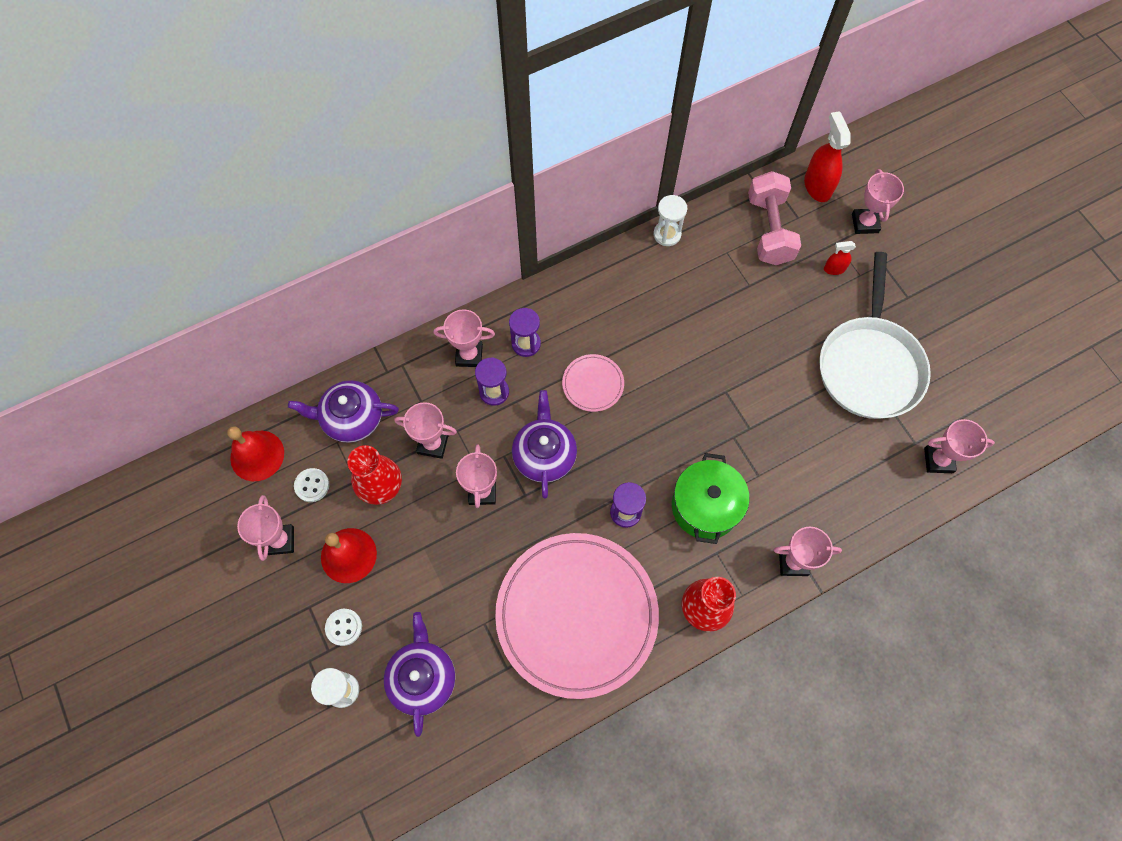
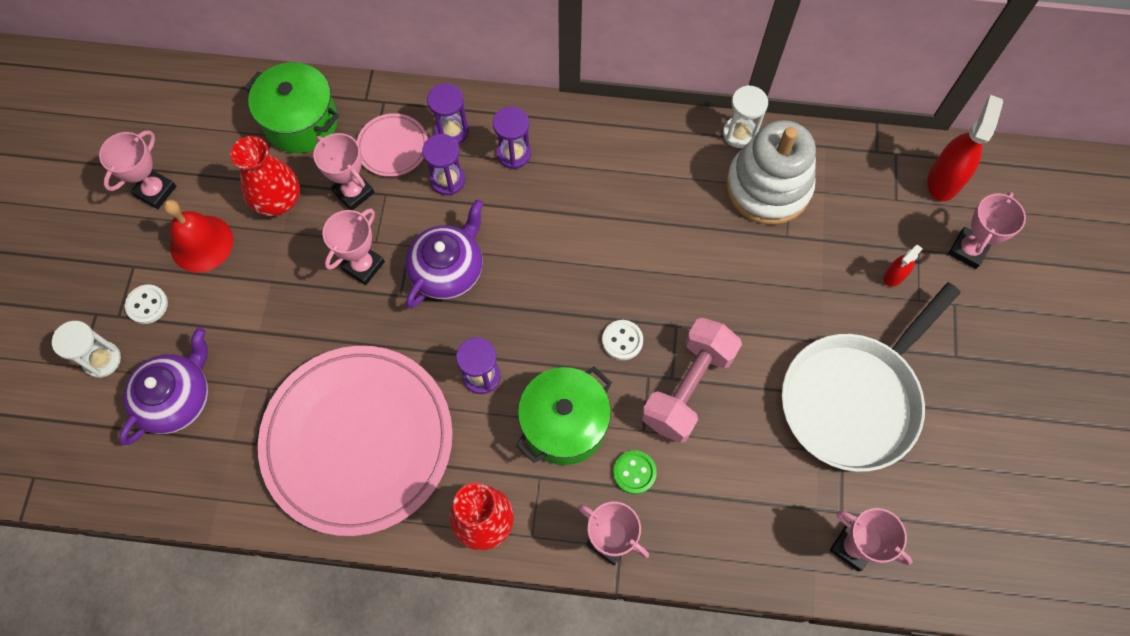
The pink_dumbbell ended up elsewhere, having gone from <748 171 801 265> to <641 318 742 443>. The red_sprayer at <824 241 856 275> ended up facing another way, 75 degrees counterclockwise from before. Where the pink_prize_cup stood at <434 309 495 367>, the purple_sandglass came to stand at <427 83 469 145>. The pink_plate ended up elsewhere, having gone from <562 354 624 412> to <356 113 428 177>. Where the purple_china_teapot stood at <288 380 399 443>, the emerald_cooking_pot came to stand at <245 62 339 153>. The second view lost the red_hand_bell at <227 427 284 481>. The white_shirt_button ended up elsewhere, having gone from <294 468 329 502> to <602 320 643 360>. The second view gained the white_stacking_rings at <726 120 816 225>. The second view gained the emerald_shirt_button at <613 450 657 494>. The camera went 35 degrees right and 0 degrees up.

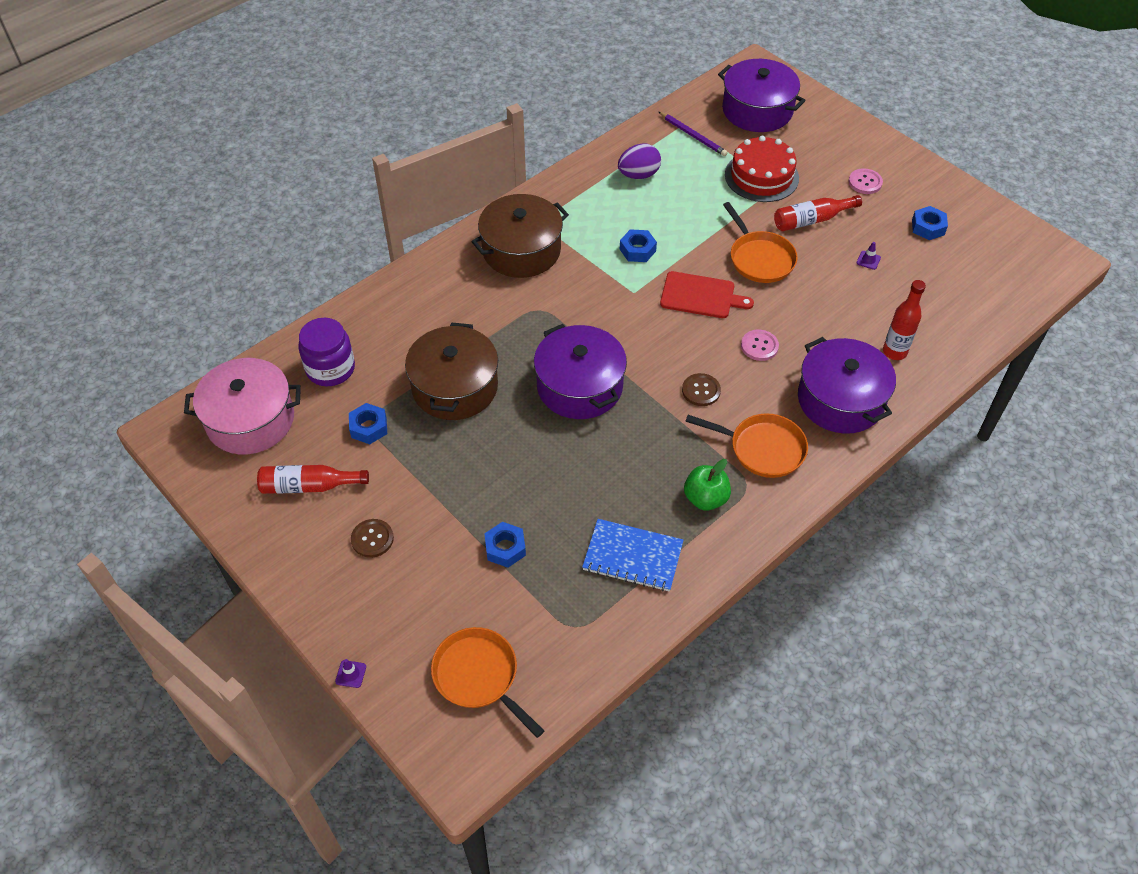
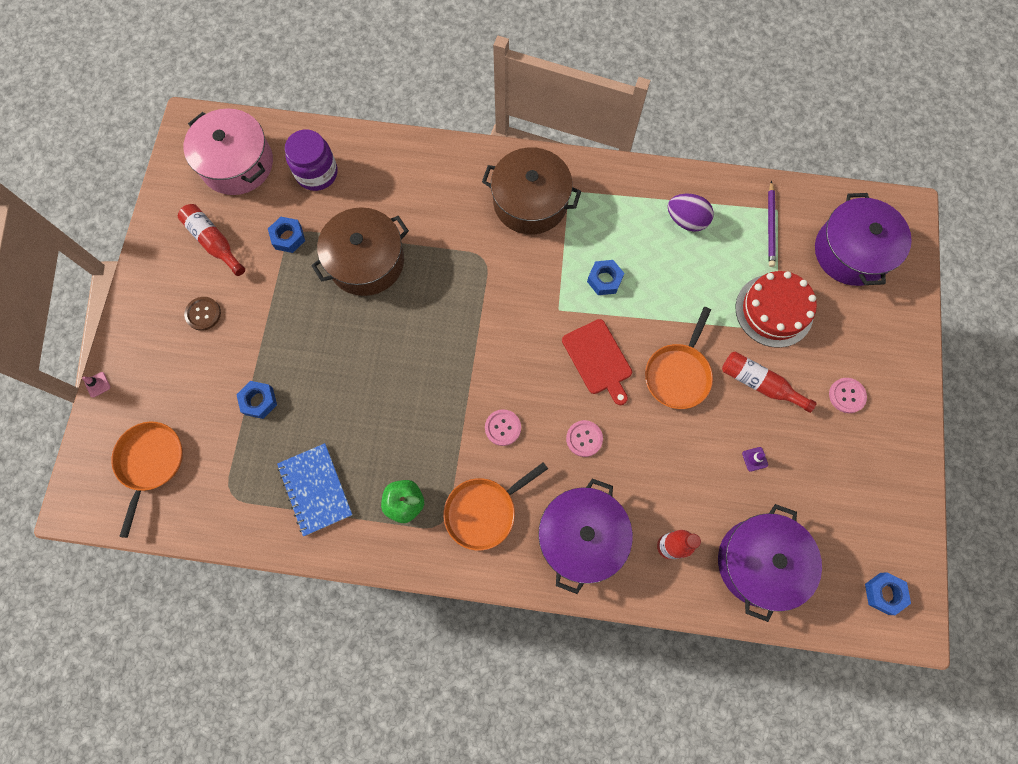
The blue_hexagon_nut ended up elsewhere, having gone from <912 206 948 240> to <865 573 911 615>. The purple_cooking_pot ended up elsewhere, having gone from <534 324 627 419> to <718 504 822 622>. What was the dark_brown_shirt_button at <682 373 721 406> turned into the pink_shirt_button at <485 409 521 446>. The orange_skillet at <685 413 808 478> ended up facing another way, 75 degrees clockwise from before. What was the purple_traffic_cone at <335 659 366 688> turned into the pink_traffic_cone at <82 372 110 398>. The camera went 50 degrees right and 20 degrees up.

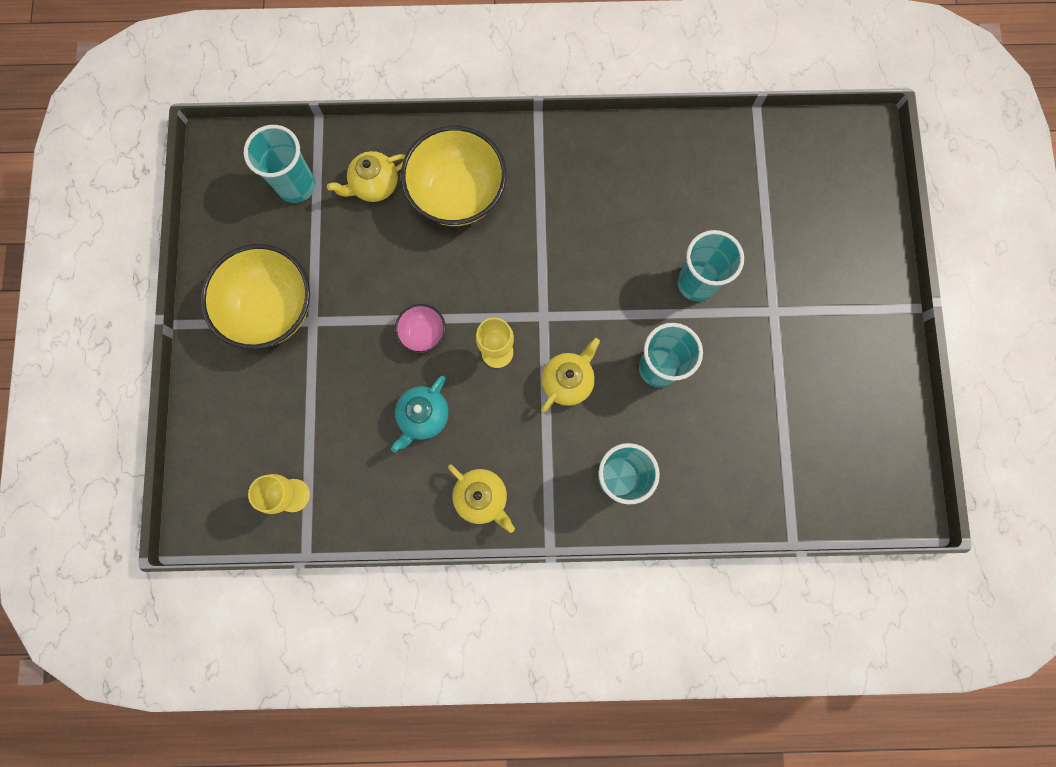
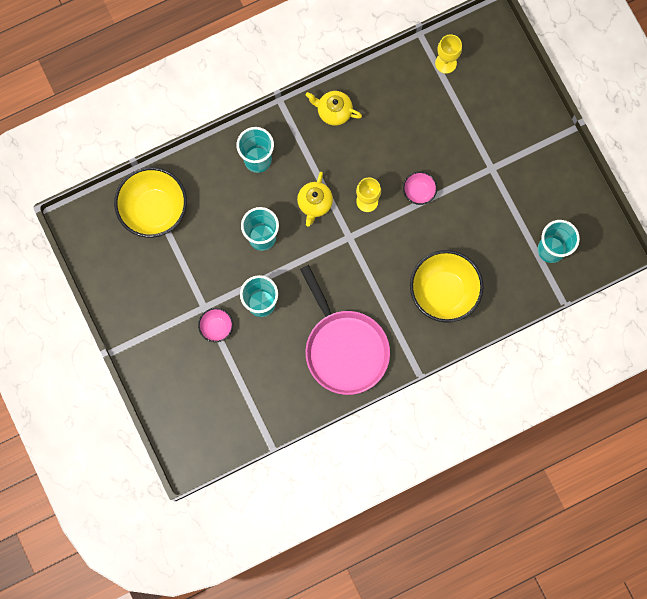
The second view lost the bright_yellow_china_teapot at <327 151 406 202>. The bright_yellow_serving_bowl ended up elsewhere, having gone from <201 244 310 349> to <114 167 187 238>. The second view lost the teal_china_teapot at <391 375 449 453>. The second view gained the pink_skillet at <300 265 390 395>. The second view gained the pink_serving_bowl at <198 308 233 342>. The camera went 155 degrees right and 0 degrees up.

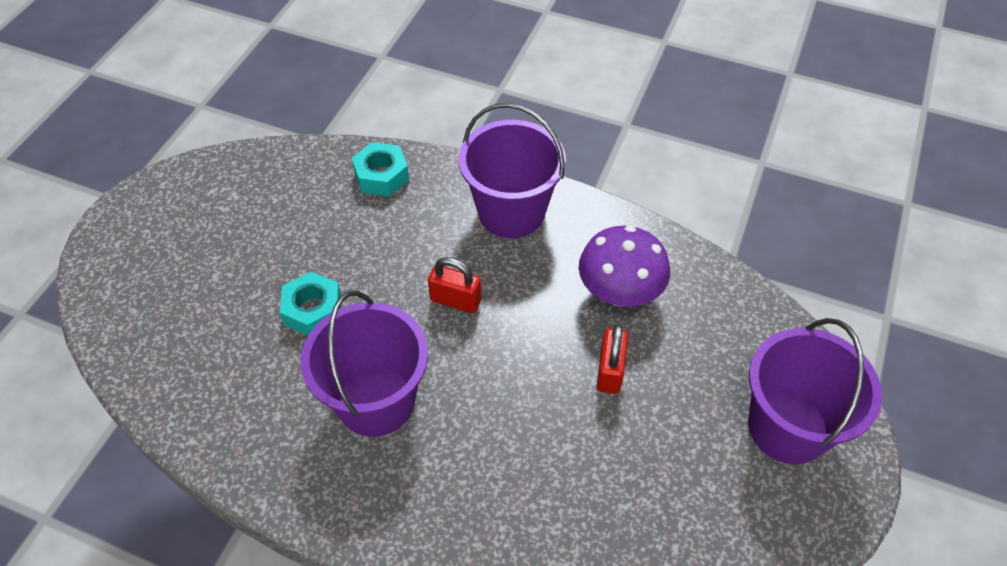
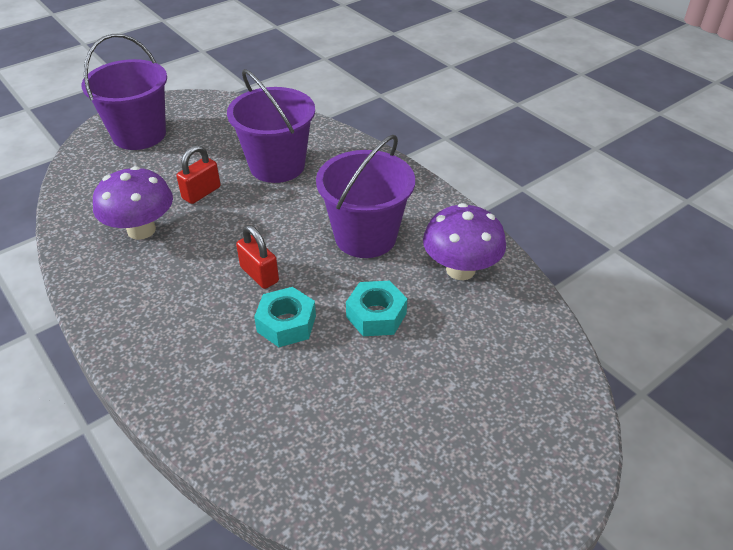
The purple_sand_bucket ended up elsewhere, having gone from <459 103 566 238> to <227 69 315 183>. The teal_hexagon_nut ended up elsewhere, having gone from <352 142 409 196> to <254 287 316 347>. The second view gained the purple_toadstool at <423 203 506 280>. The camera went 150 degrees left and 10 degrees down.

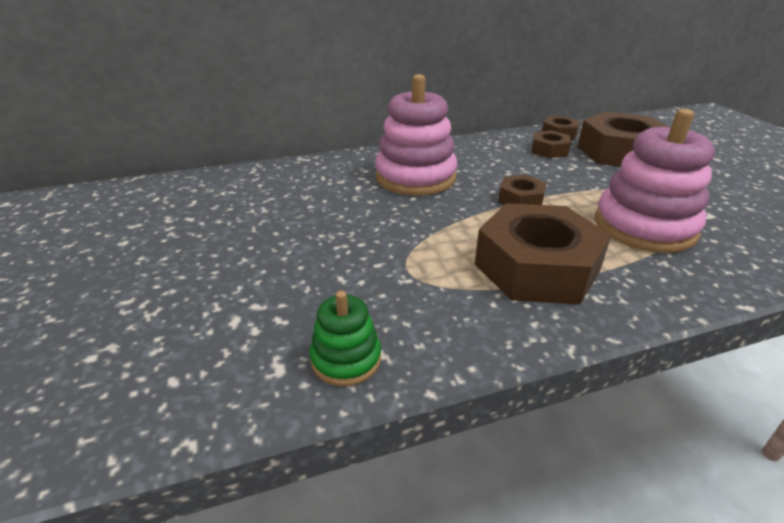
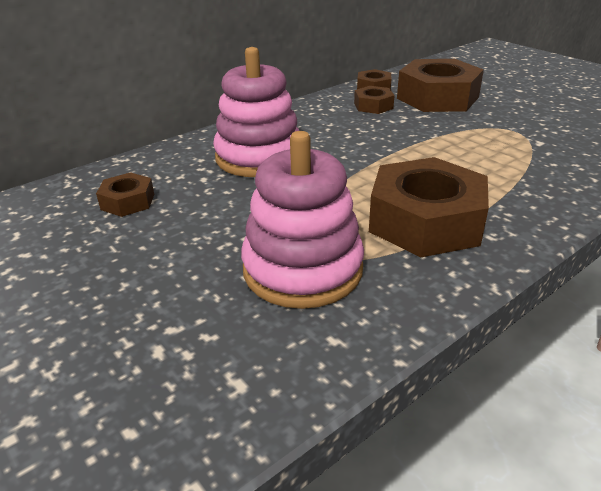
The pink_stacking_rings ended up elsewhere, having gone from <595 109 715 253> to <241 131 364 309>. The dark_brown_hexagon_nut ended up elsewhere, having gone from <498 175 546 205> to <96 172 154 217>. The second view lost the emerald_stacking_rings at <310 291 381 386>. The camera went 20 degrees left and 0 degrees up.

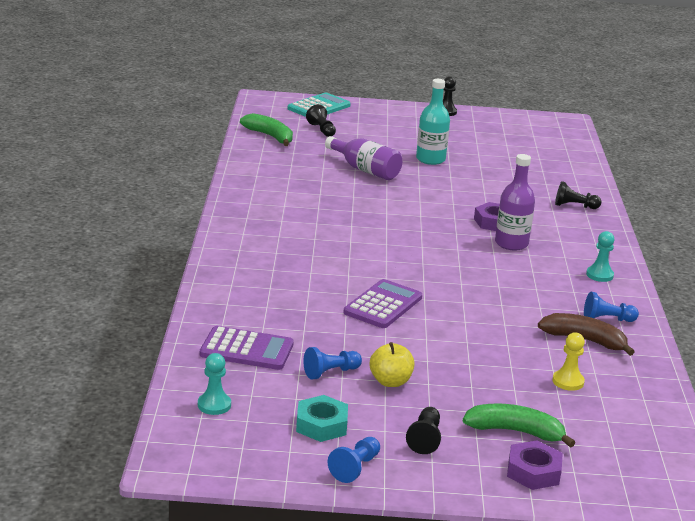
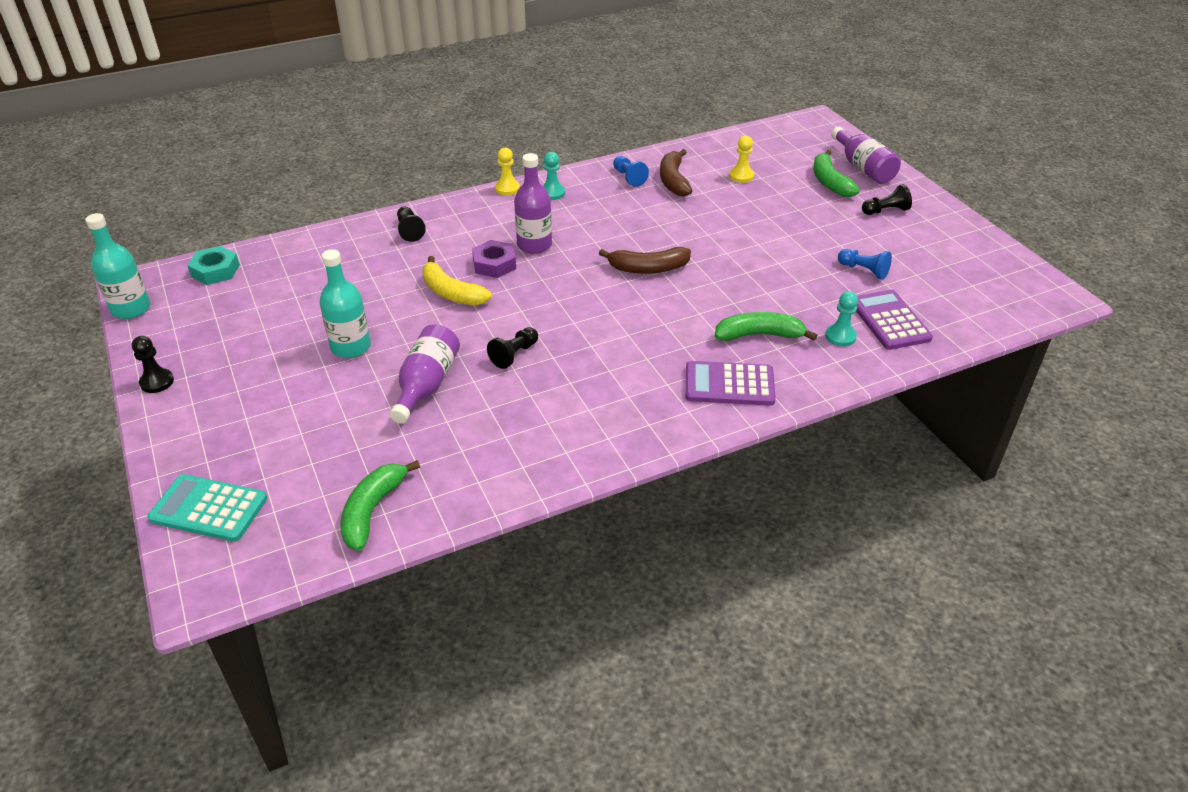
The jet-black_game_pawn ended up elsewhere, having gone from <306 104 336 137> to <487 327 538 369>. The purple_adding_machine ended up elsewhere, having gone from <343 279 422 328> to <686 361 776 406>. The second view lost the bright_yellow_toy_apple at <370 342 414 387>. The teal_game_pawn ended up elsewhere, having gone from <198 353 231 415> to <825 291 858 347>. The teal_hexagon_nut ended up elsewhere, having gone from <296 395 348 442> to <187 246 240 285>. The second view lost the blue_game_pawn at <328 437 380 483>. Where the purple_hexagon_nut stood at <507 440 563 490>, the purple_bottle came to stand at <831 127 901 184>. The second view gained the bright_yellow_game_pawn at <495 148 520 195>. The second view gained the teal_bottle at <85 213 150 319>. The second view gained the dark_brown_banana at <599 247 691 274>. The second view gained the bright_yellow_banana at <422 256 492 306>. The second view gained the emerald_banana at <715 312 817 341>. The camera went 115 degrees left and 15 degrees up.

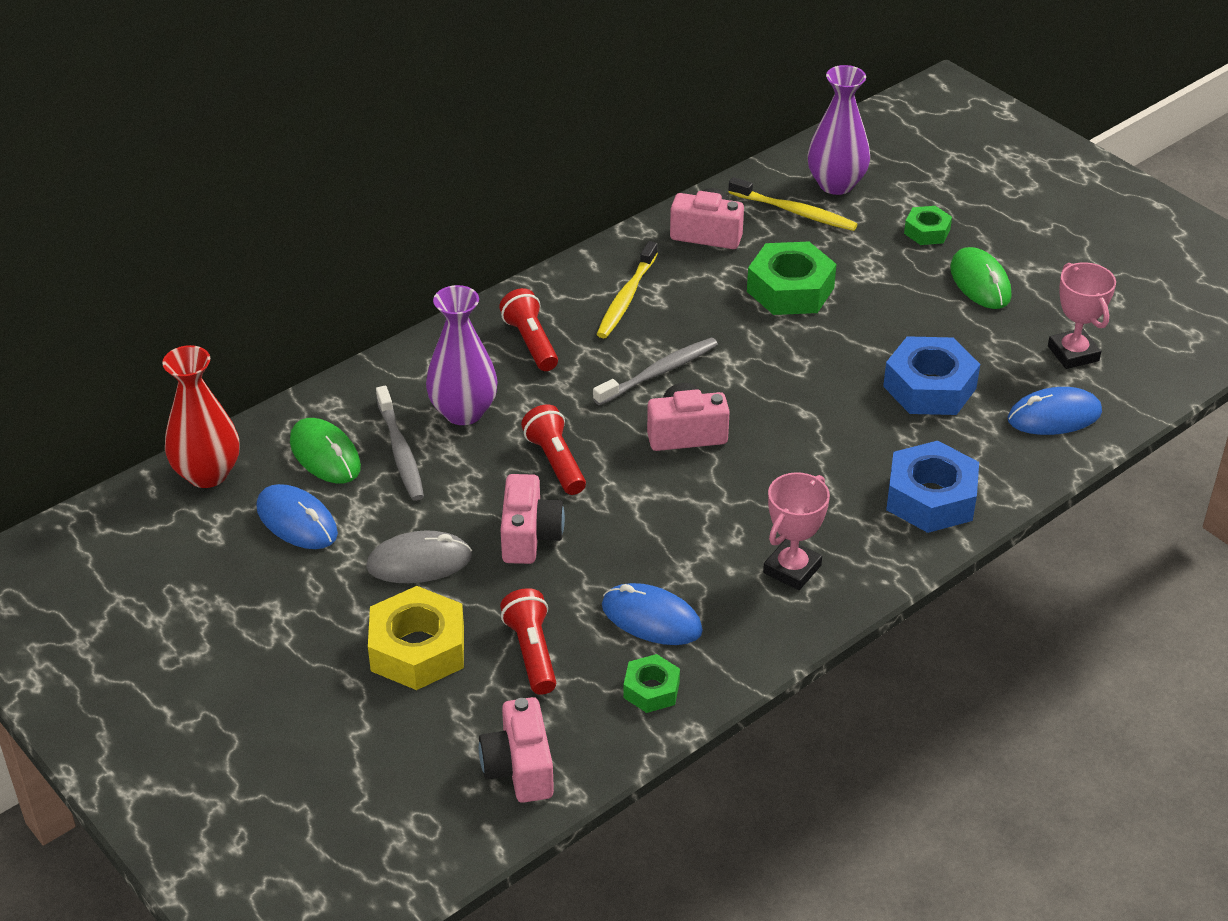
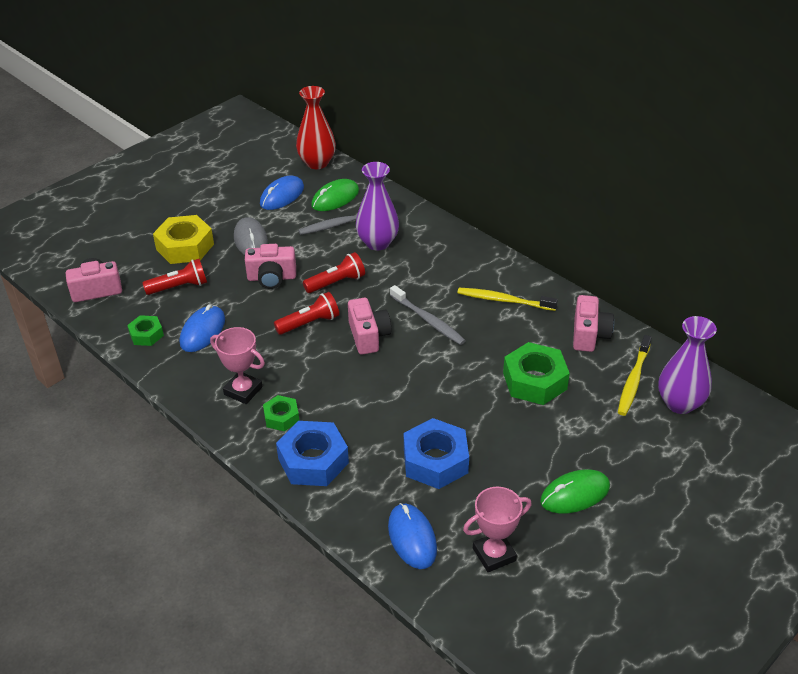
The emerald_hexagon_nut ended up elsewhere, having gone from <904 206 952 245> to <263 395 299 431>. The red_flashlight ended up elsewhere, having gone from <499 288 558 371> to <274 292 339 335>. The camera went 85 degrees right and 0 degrees up.

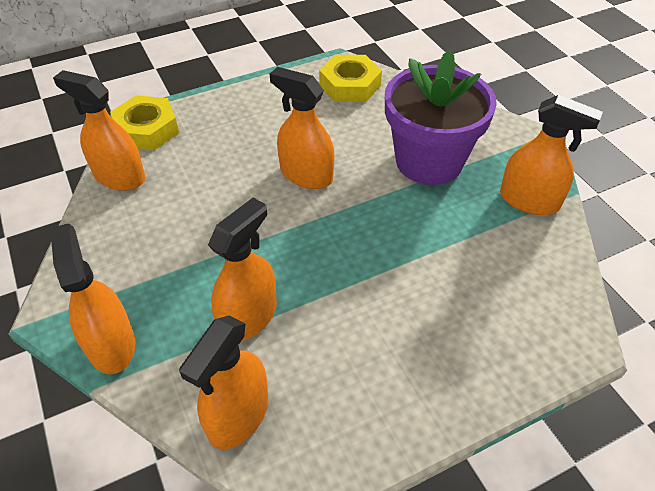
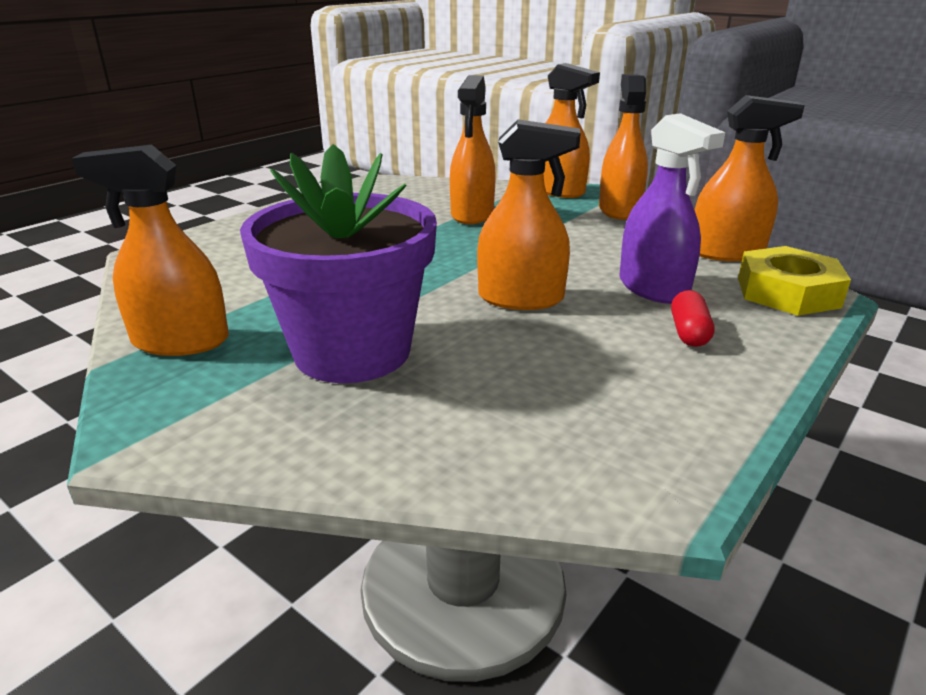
The second view lost the bright_yellow_hexagon_nut at <319 55 382 102>. The orange_sprayer ended up elsewhere, having gone from <179 315 268 449> to <599 74 648 220>. The second view gained the purple_sprayer at <619 113 725 304>. The second view gained the red_pill at <671 290 714 347>. The camera went 155 degrees right and 20 degrees down.

